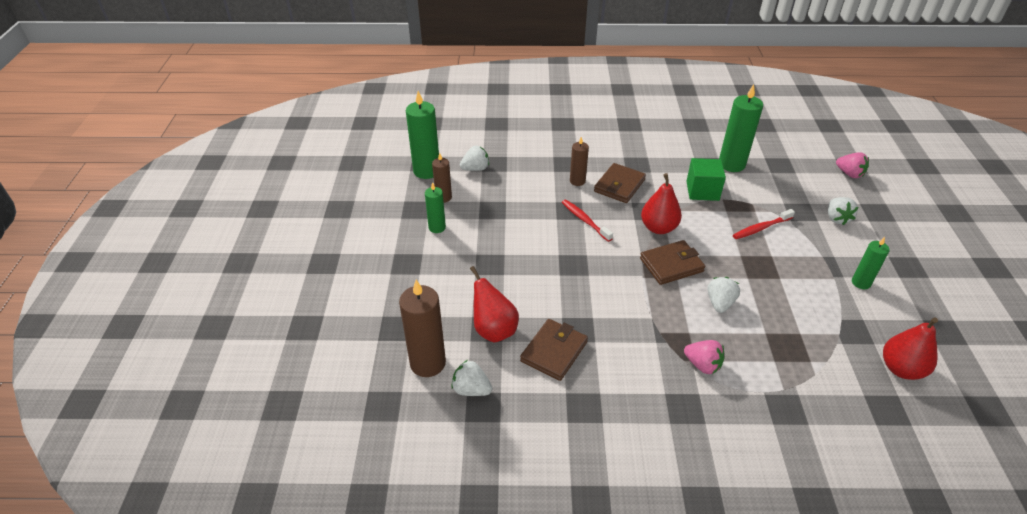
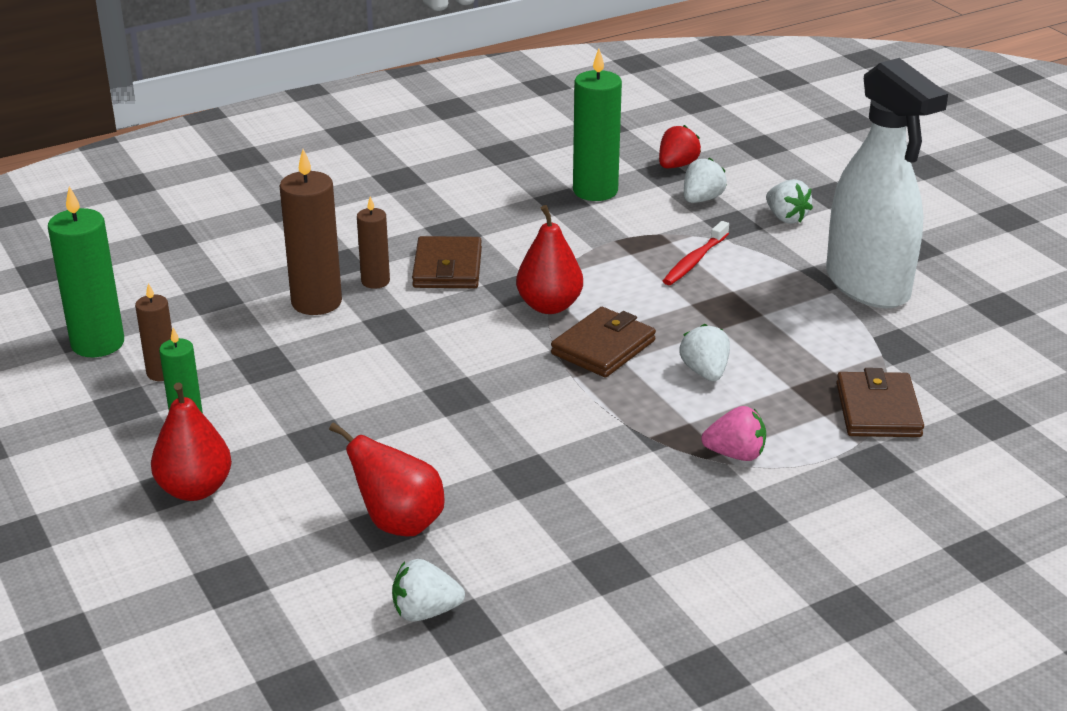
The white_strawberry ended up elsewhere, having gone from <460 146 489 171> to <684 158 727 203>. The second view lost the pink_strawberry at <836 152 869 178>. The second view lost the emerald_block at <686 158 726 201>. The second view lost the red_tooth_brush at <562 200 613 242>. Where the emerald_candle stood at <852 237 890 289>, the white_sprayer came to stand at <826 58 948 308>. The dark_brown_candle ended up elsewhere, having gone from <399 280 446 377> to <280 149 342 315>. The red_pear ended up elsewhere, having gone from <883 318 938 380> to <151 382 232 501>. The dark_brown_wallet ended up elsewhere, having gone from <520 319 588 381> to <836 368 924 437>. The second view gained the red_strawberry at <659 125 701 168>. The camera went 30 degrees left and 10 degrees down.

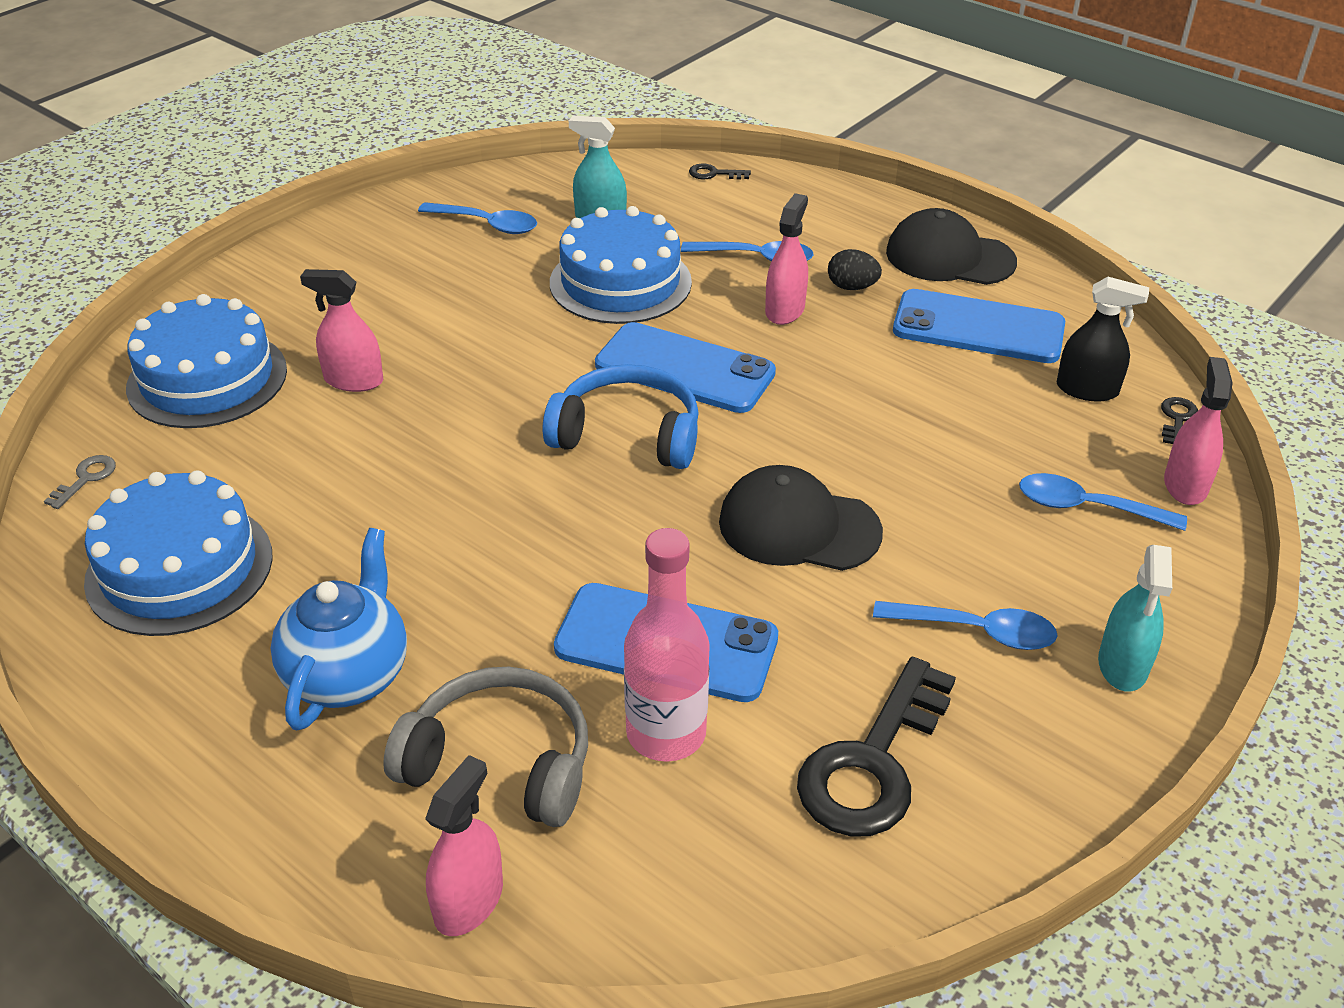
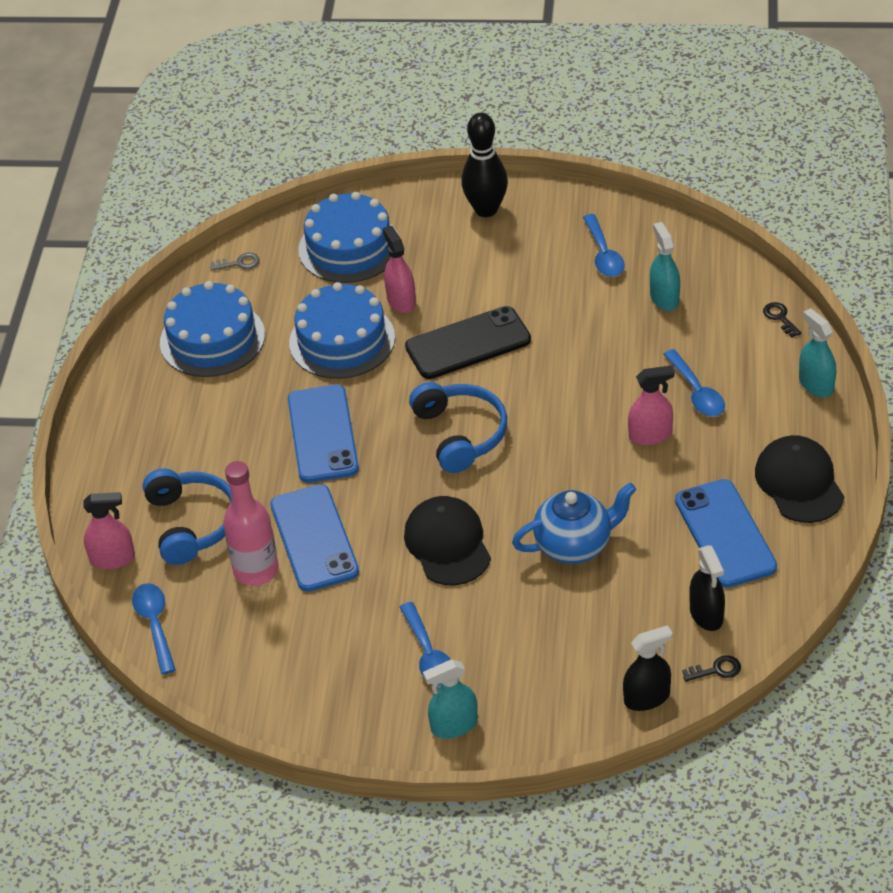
The blue_layer_cake ended up elsewhere, having gone from <550 206 692 324> to <289 282 395 379>. The second view lost the jet-black_toy_egg at <828 249 882 290>. The blue_phone ended up elsewhere, having gone from <595 322 776 413> to <288 385 359 483>. What was the pink_sprayer at <1164 357 1233 505> turned into the jet-black_sprayer at <623 625 672 711>. The blue_teaspoon ended up elsewhere, having gone from <1019 473 1187 531> to <132 583 176 674>. The blue_china_teapot ended up elsewhere, having gone from <270 528 407 730> to <512 483 636 564>. The second view lost the jet-black_door_key at <797 657 956 837>. What was the ash-grey_over-ear_headphones at <383 667 588 827> turned into the blue_over-ear_headphones at <143 469 232 565>. The second view gained the jet-black_tenpin at <461 113 508 217>. The second view gained the jet-black_phone at <405 306 531 379>. The second view gained the teal_sprayer at <799 308 836 397>. The camera went 60 degrees right and 5 degrees up.

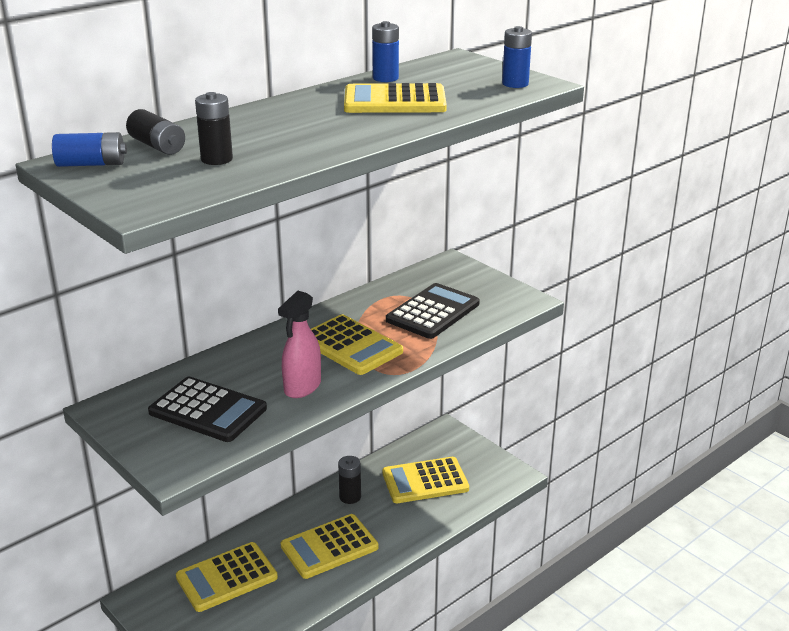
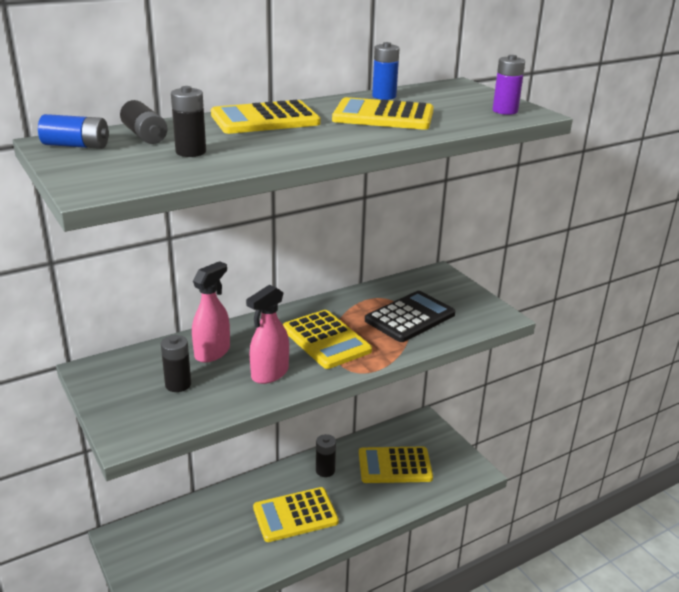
What was the blue_AA_battery at <502 26 532 88> turned into the purple_AA_battery at <493 55 525 115>. Where the jet-black_adding_machine stood at <148 377 267 442>, the jet-black_AA_battery came to stand at <161 335 191 392>. The bright_yellow_adding_machine ended up elsewhere, having gone from <176 542 278 612> to <211 100 321 134>. The second view gained the pink_sprayer at <192 261 230 362>. The camera went 10 degrees right and 0 degrees up.

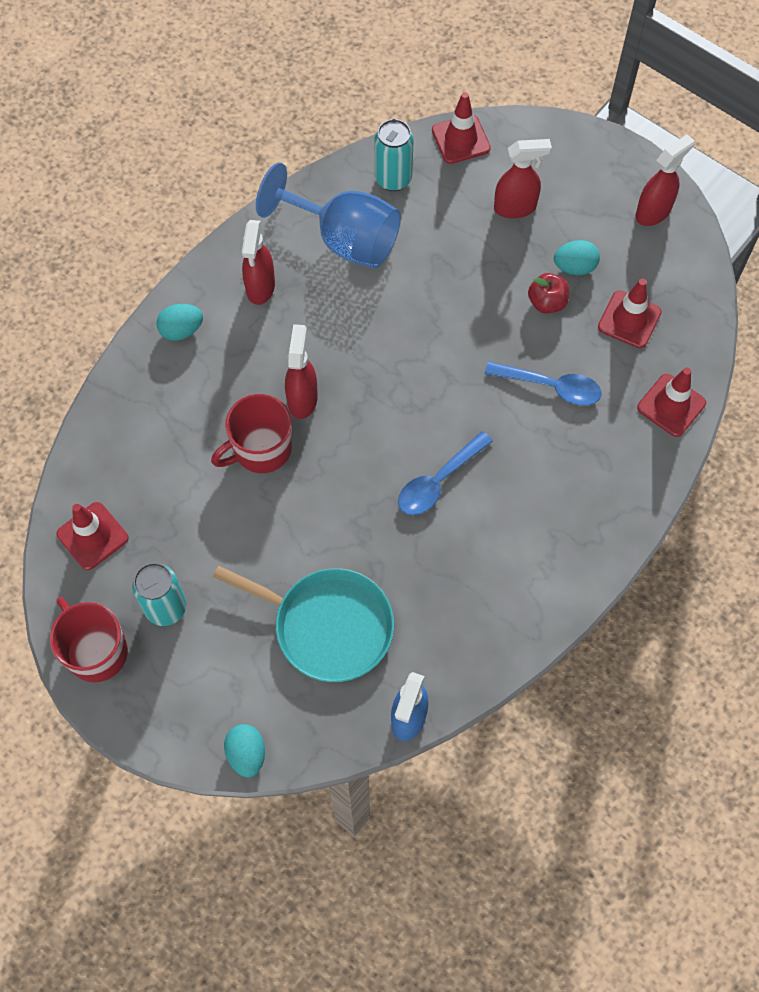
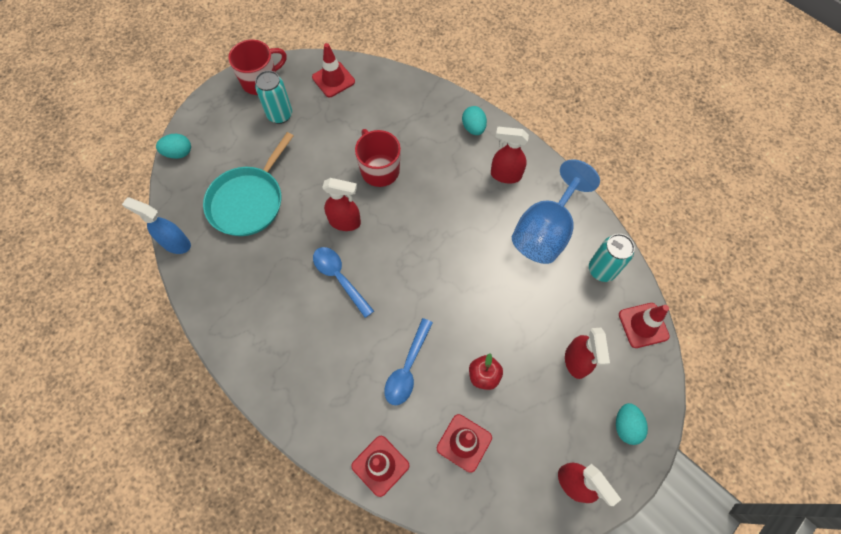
The teal_toy_egg ended up elsewhere, having gone from <554 240 600 275> to <616 403 648 445>. The red_sprayer ended up elsewhere, having gone from <285 324 318 419> to <322 178 361 231>. The camera went 95 degrees right and 0 degrees up.

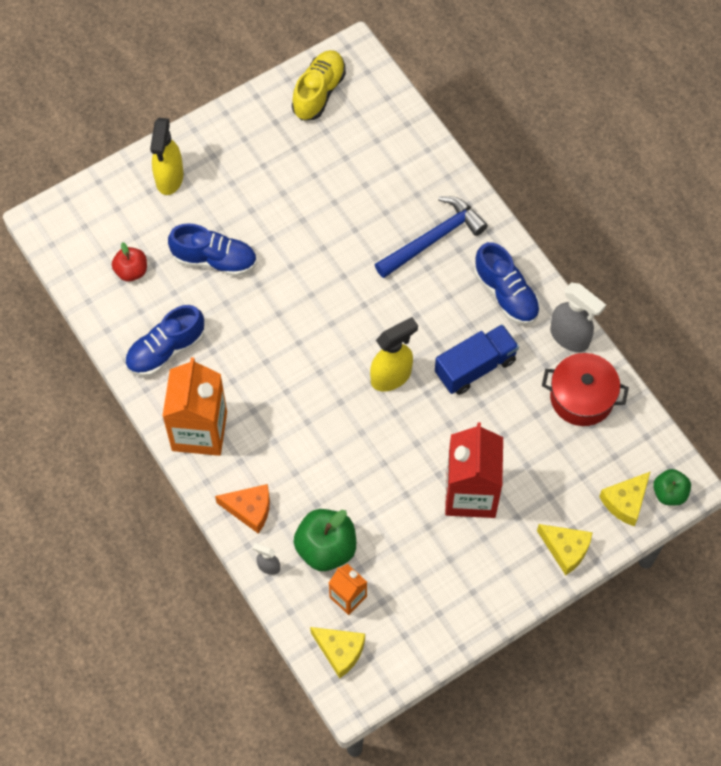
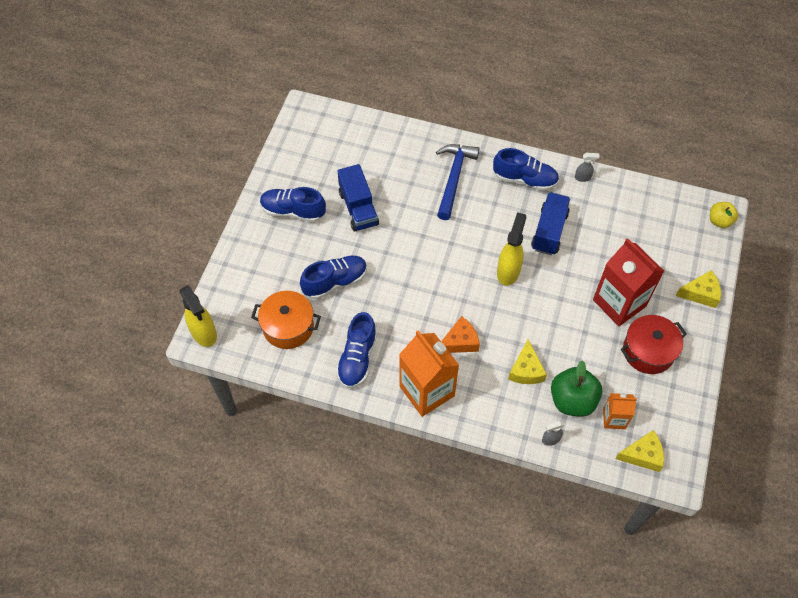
The second view lost the bright_yellow_shoe at <292 50 346 120>. The bright_yellow_sprayer ended up elsewhere, having gone from <150 118 184 195> to <179 285 217 347>. Where the red_toy_apple stood at <112 242 147 282>, the orange_cooking_pot came to stand at <251 291 321 349>. The size of the ash-grey_sprayer at <550 282 606 352> changed by a factor of 0.51. The red_cooking_pot ended up elsewhere, having gone from <542 353 629 426> to <621 315 687 374>. What was the emerald_toy_apple at <653 469 691 506> turned into the bright_yellow_toy_apple at <710 202 738 228>. The bright_yellow_cheese_wedge ended up elsewhere, having gone from <599 471 651 526> to <508 340 547 384>. The orange_cheese_wedge ended up elsewhere, having gone from <215 484 270 534> to <441 316 480 353>. The second view gained the blue_lorry at <338 164 379 231>. The second view gained the blue_shoe at <260 187 326 222>. The camera went 40 degrees left and 5 degrees down.

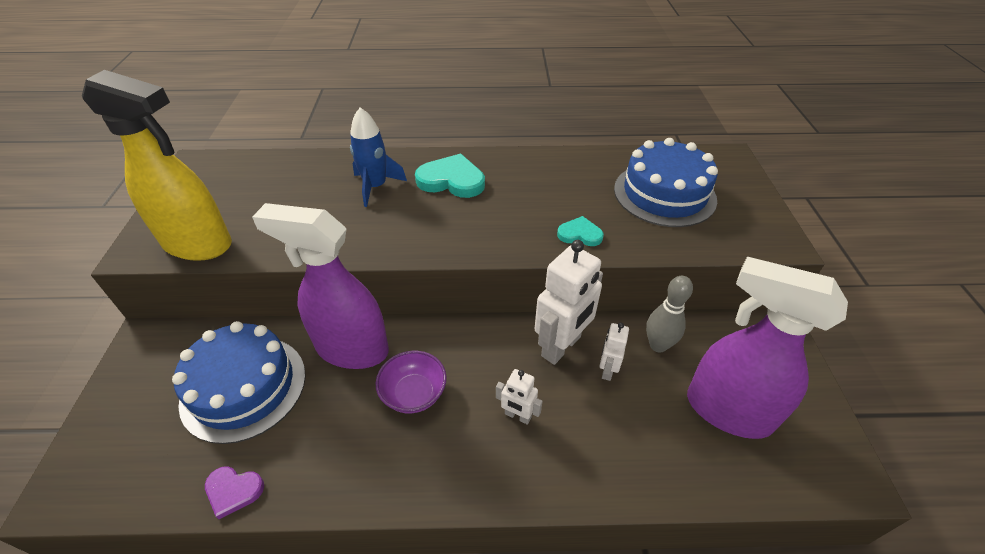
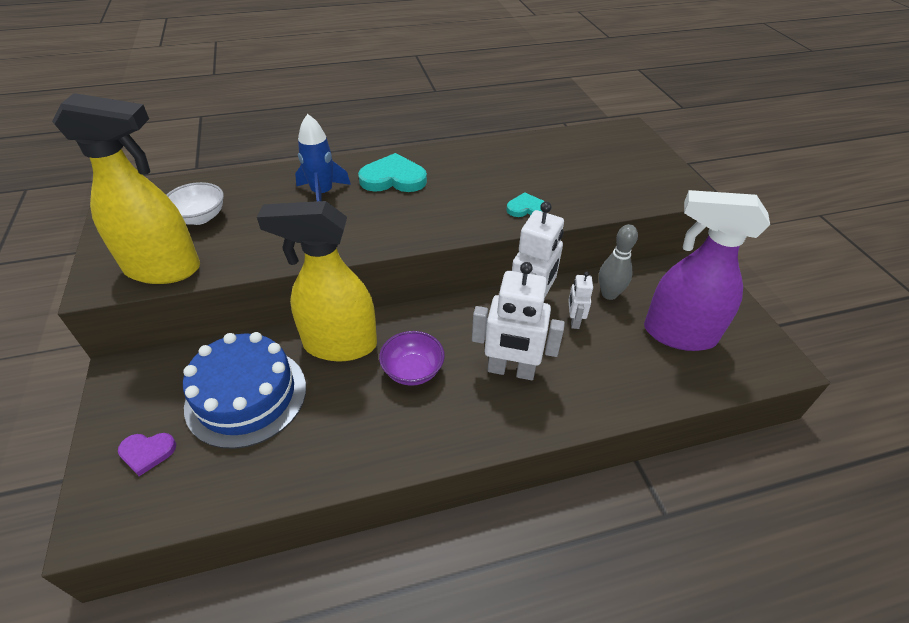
The second view lost the blue_layer_cake at <614 138 718 227>. What was the purple_sprayer at <252 203 389 369> turned into the bright_yellow_sprayer at <257 201 377 361>. The size of the white_robot at <496 369 542 425> changed by a factor of 1.98. The purple_heart ended up elsewhere, having gone from <205 466 264 519> to <118 433 176 476>. The second view gained the white_serving_bowl at <167 182 224 225>. The camera went 15 degrees left and 0 degrees up.

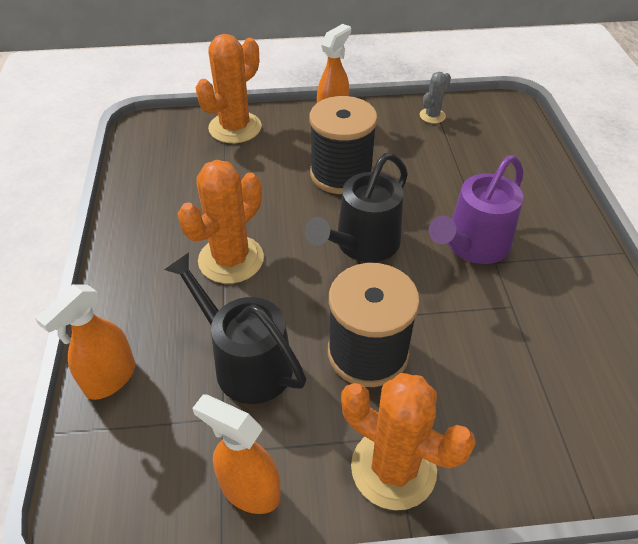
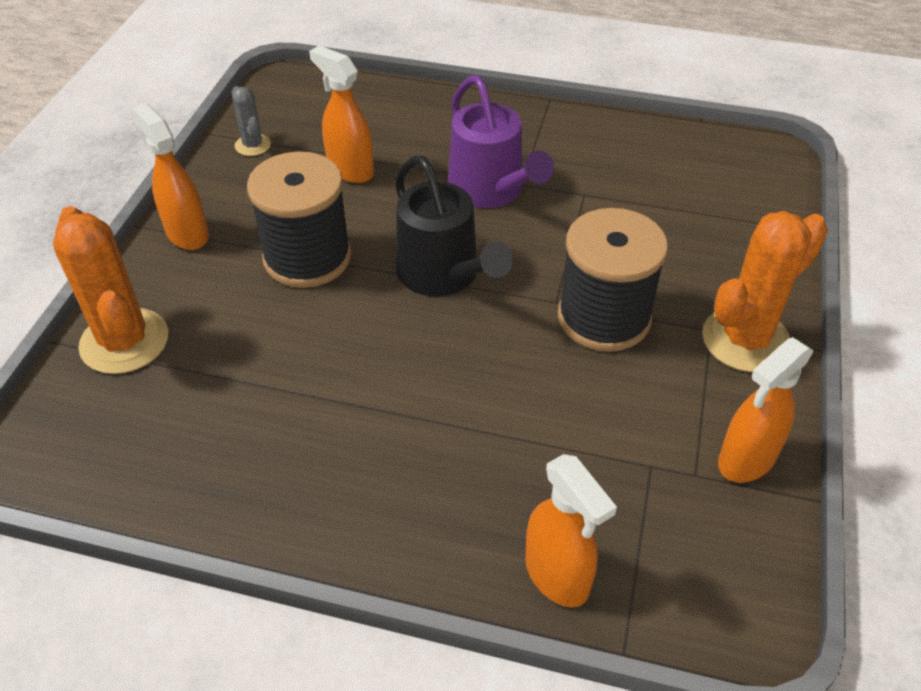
The second view lost the orange_saguaro_cactus at <178 160 264 284>. The second view lost the jet-black_sprinkling_can at <164 253 306 404>. The second view gained the orange_sprayer at <309 45 374 183>. The camera went 70 degrees left and 0 degrees up.

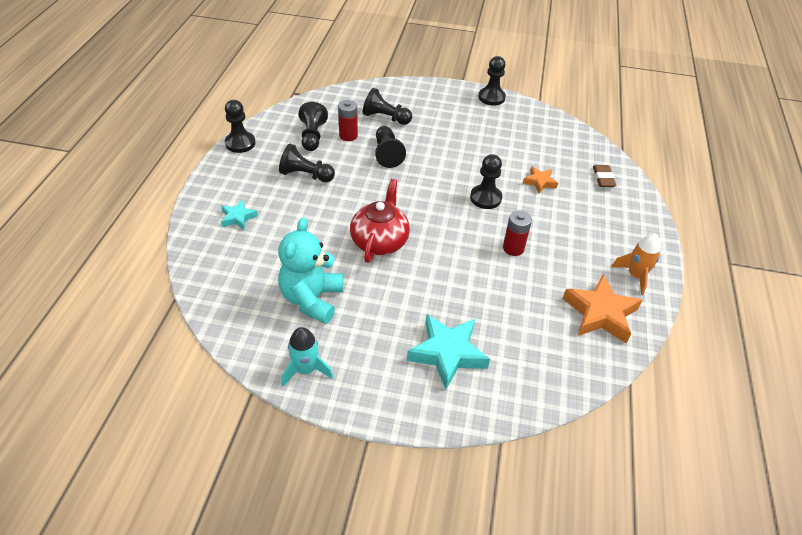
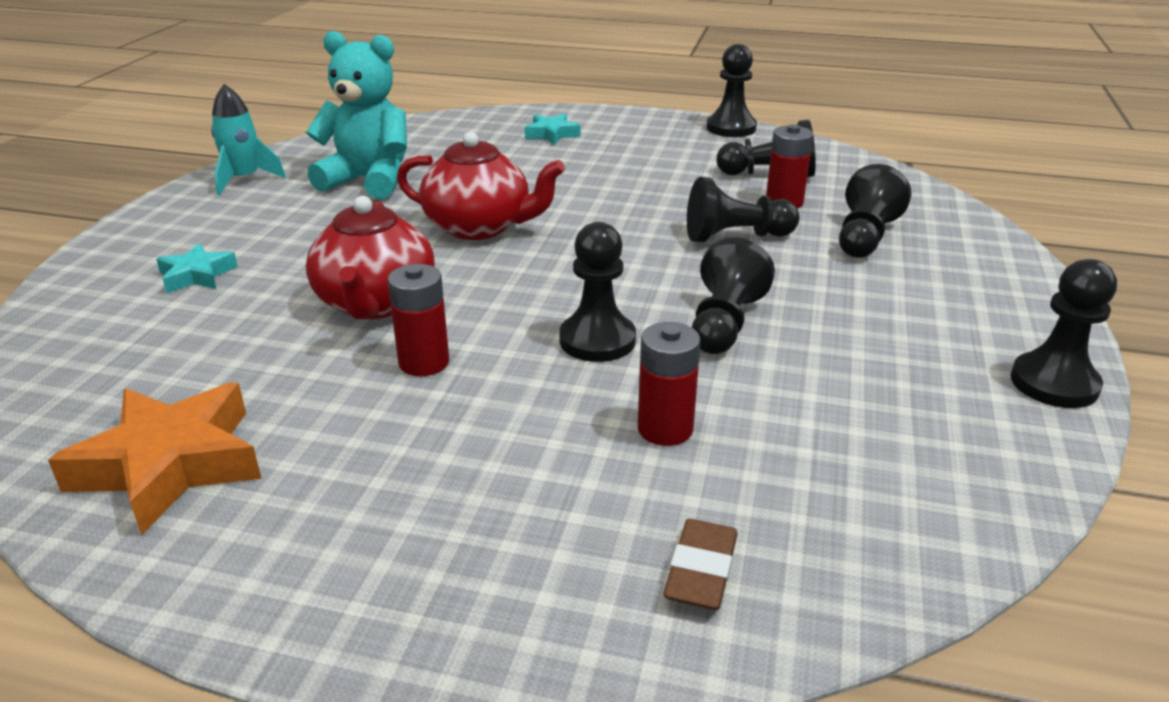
The jet-black_game_pawn ended up elsewhere, having gone from <279 143 335 182> to <692 238 775 354>. The dark_brown_eraser at <593 165 616 187> ended up facing another way, 75 degrees counterclockwise from before. Where the orange_star stood at <523 166 558 194>, the red_AA_battery came to stand at <638 322 701 446>. The second view lost the orange_spaceship at <611 233 661 295>. The size of the teal_star at <407 314 490 389> changed by a factor of 0.54. The second view gained the red_china_teapot at <306 196 435 319>. The camera went 95 degrees right and 15 degrees down.

